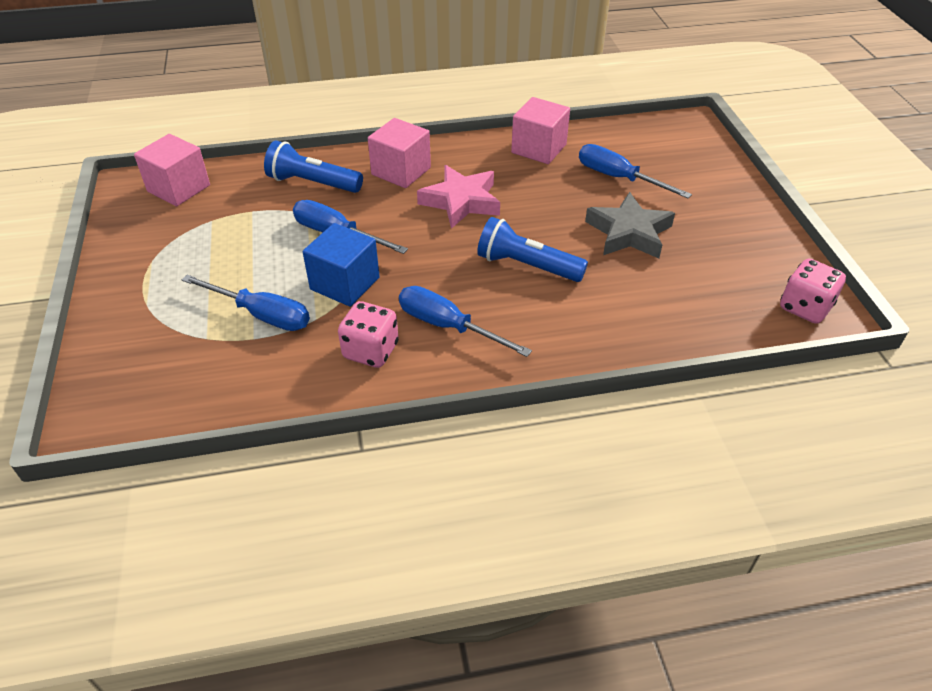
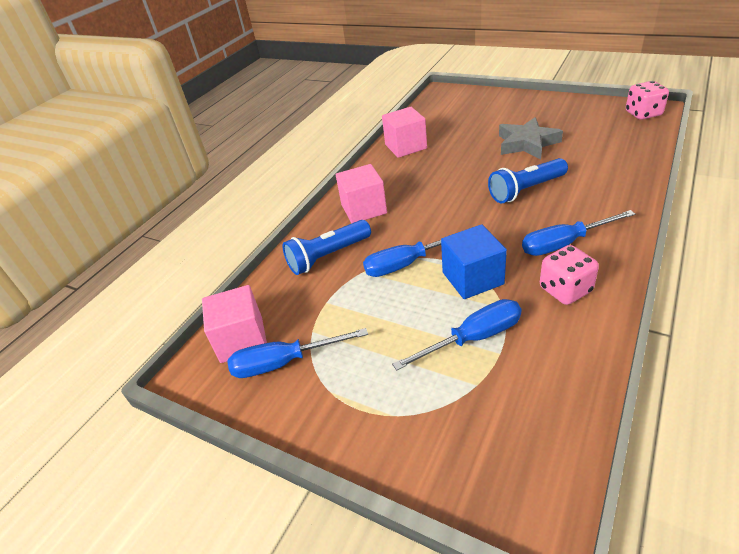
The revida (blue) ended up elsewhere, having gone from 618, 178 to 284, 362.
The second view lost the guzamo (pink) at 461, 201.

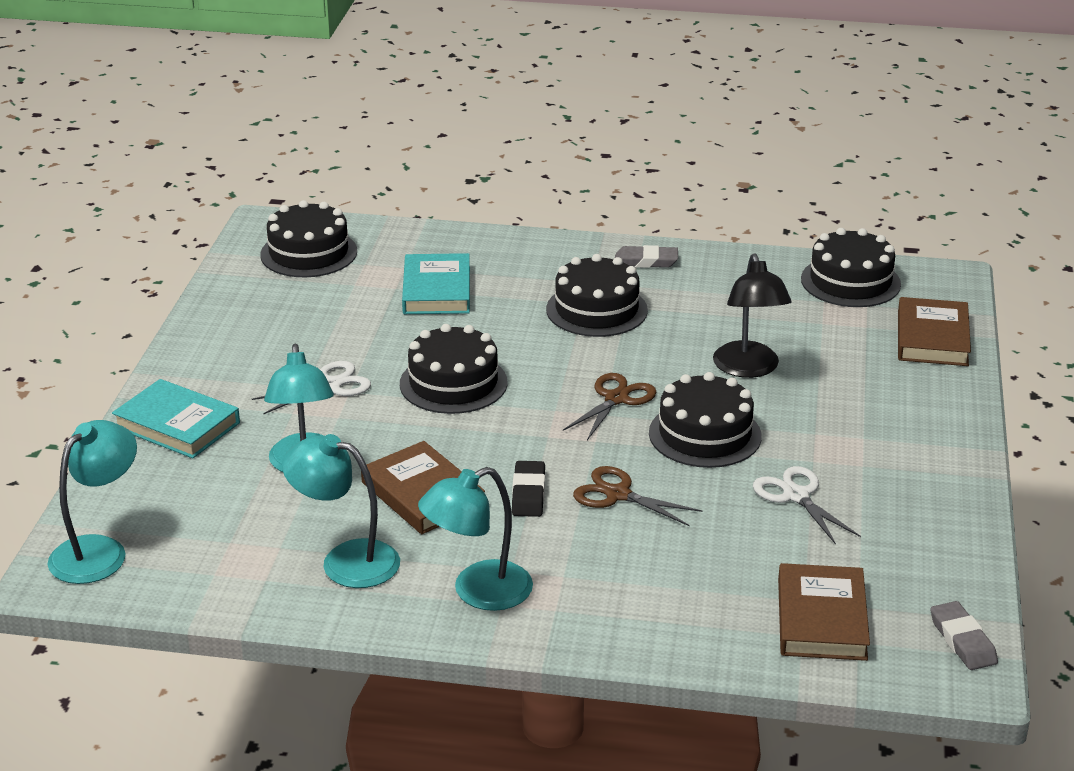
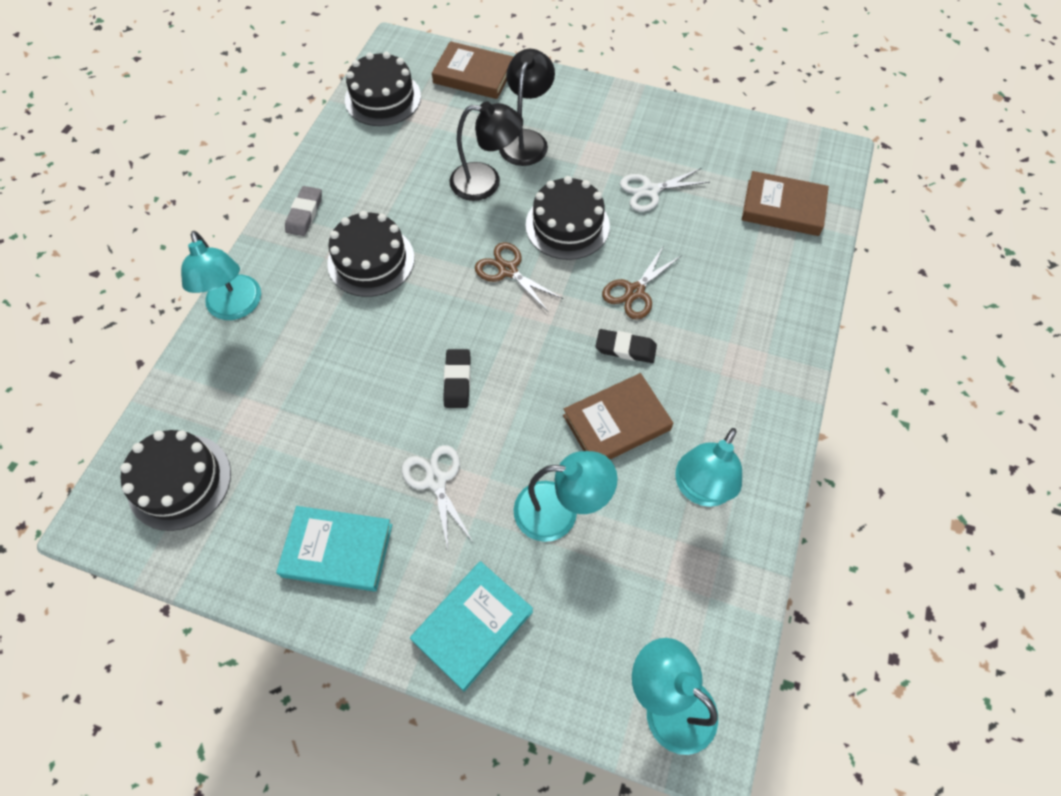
The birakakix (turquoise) ended up elsewhere, having gone from 478, 592 to 236, 307.
The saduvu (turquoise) ended up elsewhere, having gone from 436, 290 to 337, 550.
Where the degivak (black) stood at 453, 383, the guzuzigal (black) came to stand at 457, 380.
The second view gained the birakakix (black) at 526, 140.
The second view lost the guzuzigal (grey) at 962, 640.

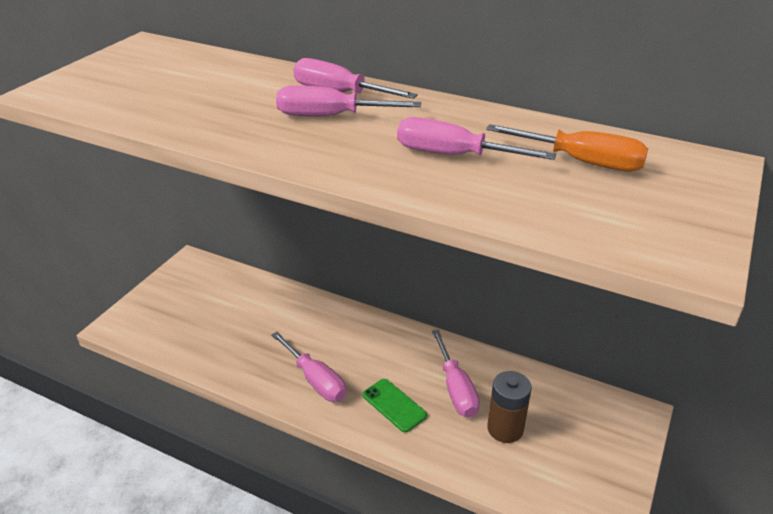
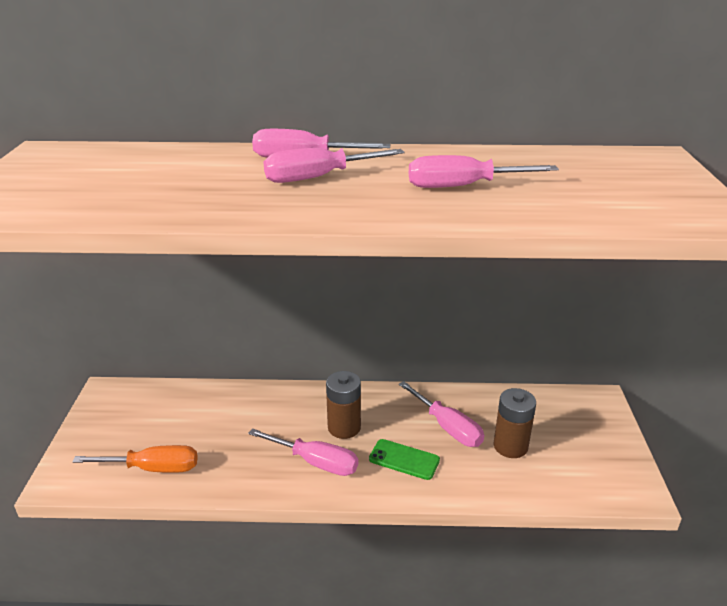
The revida (orange) ended up elsewhere, having gone from 581, 162 to 153, 468.
The second view gained the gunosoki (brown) at 344, 427.

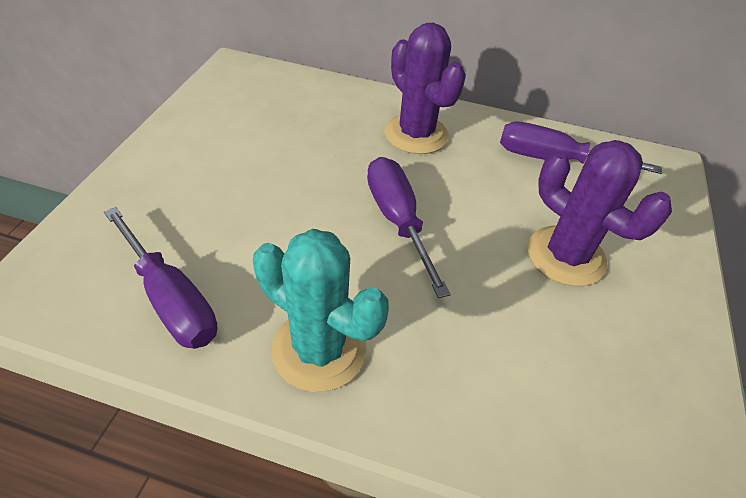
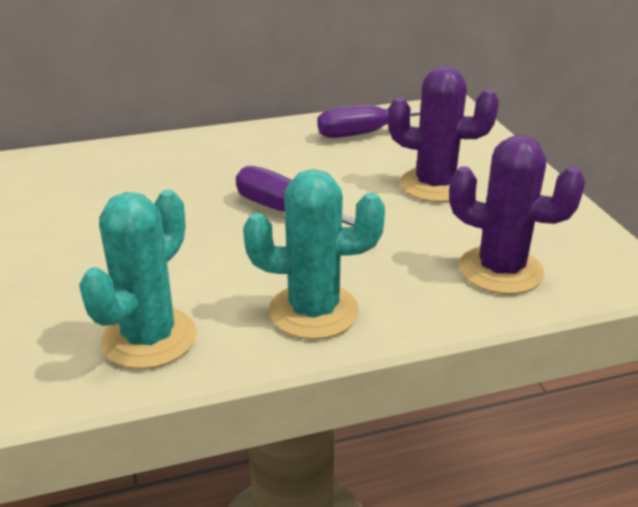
Where the revida (purple) stood at 170, 298, the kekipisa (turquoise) came to stand at 149, 338.
The kekipisa (purple) ended up elsewhere, having gone from 416, 134 to 500, 270.

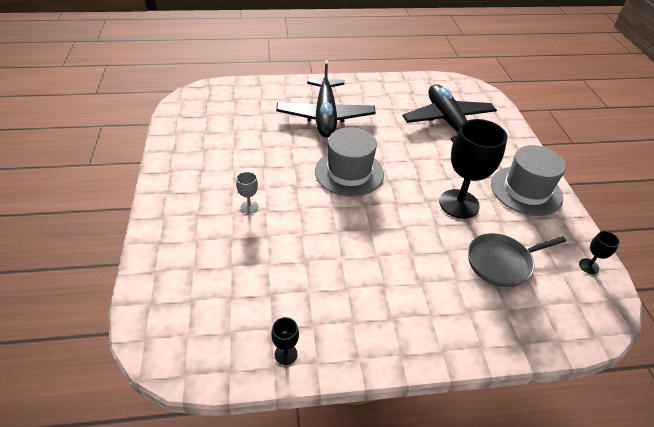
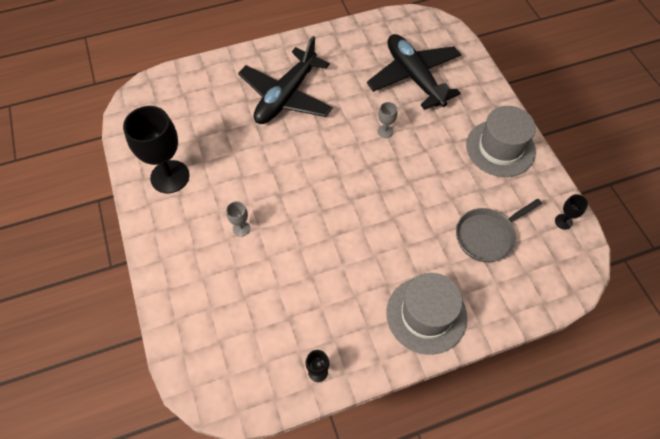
The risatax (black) ended up elsewhere, having gone from 459, 204 to 170, 177.
The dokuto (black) at 325, 116 ended up facing another way, 45 degrees clockwise from before.
The second view gained the risatax (grey) at 385, 131.
The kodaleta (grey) ended up elsewhere, having gone from 349, 172 to 426, 315.

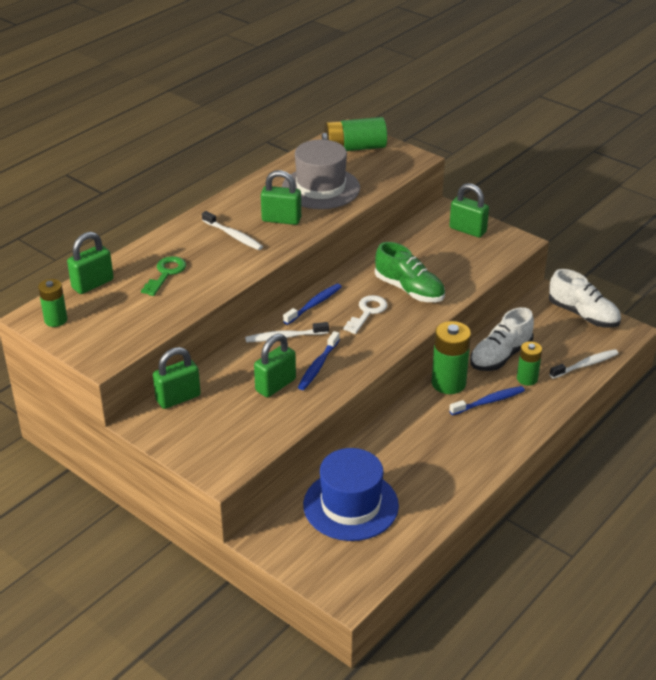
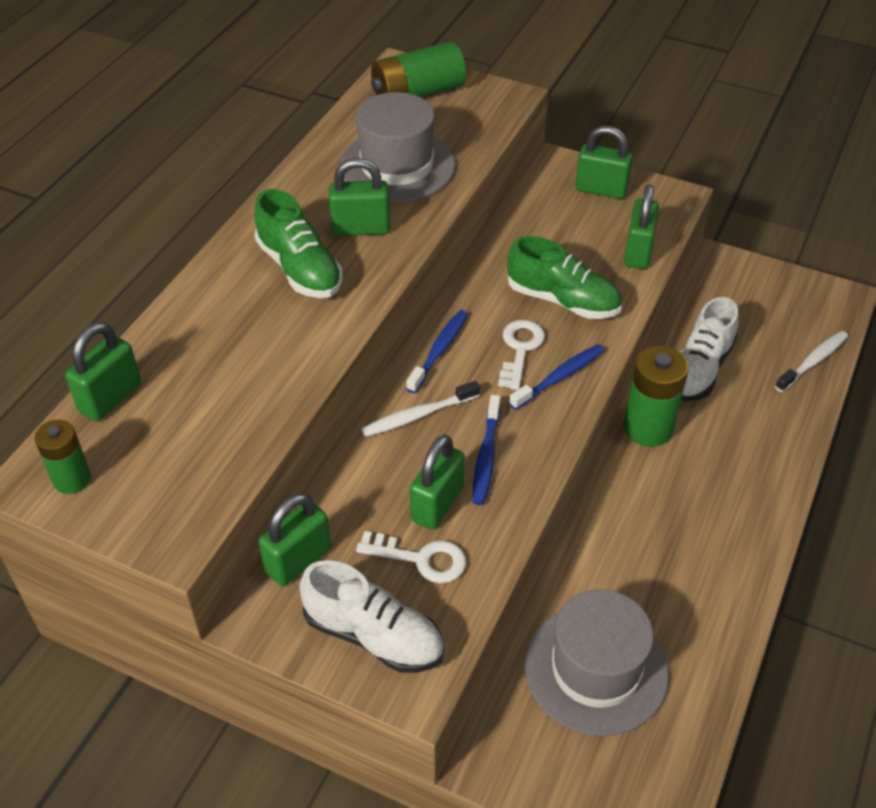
Where the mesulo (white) stood at 233, 235, the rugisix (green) came to stand at 300, 269.
The rugisix (white) ended up elsewhere, having gone from 583, 315 to 374, 635.
The second view gained the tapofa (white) at 420, 559.
The mesulo (blue) ended up elsewhere, having gone from 488, 401 to 559, 377.
What was the kodaleta (blue) at 350, 505 turned into the kodaleta (grey) at 596, 669.
The second view gained the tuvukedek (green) at 638, 252.
The second view lost the tapofa (green) at 166, 274.
The second view lost the gunosoki (green) at 527, 379.

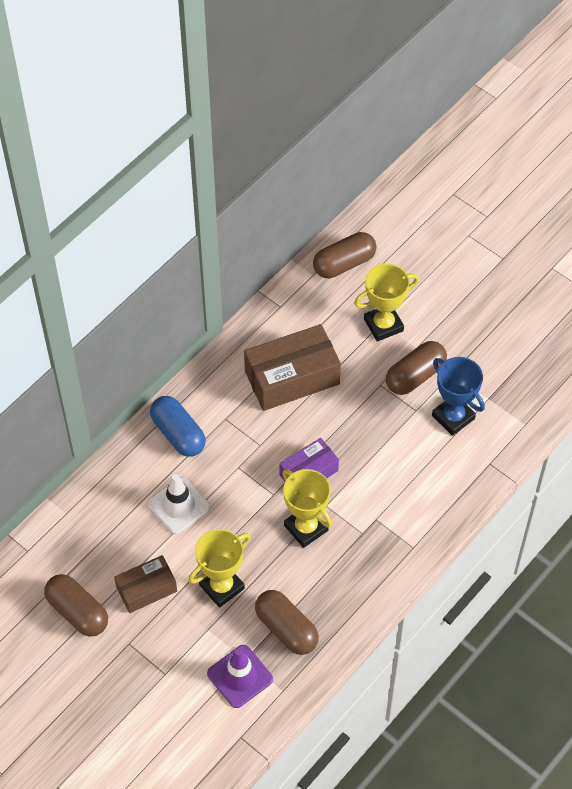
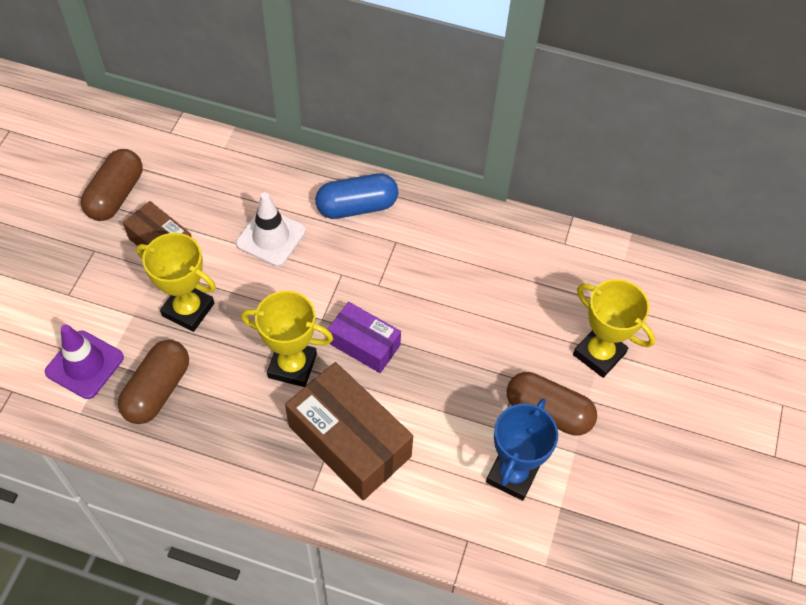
The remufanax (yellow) at 306, 528 ended up facing another way, 75 degrees clockwise from before.
The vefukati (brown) ended up elsewhere, having gone from 292, 377 to 349, 441.
The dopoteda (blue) at 178, 434 ended up facing another way, 45 degrees clockwise from before.
The second view lost the dopoteda (brown) at 344, 263.

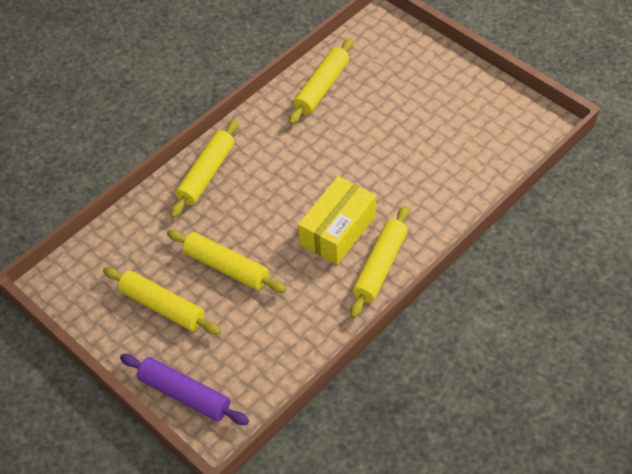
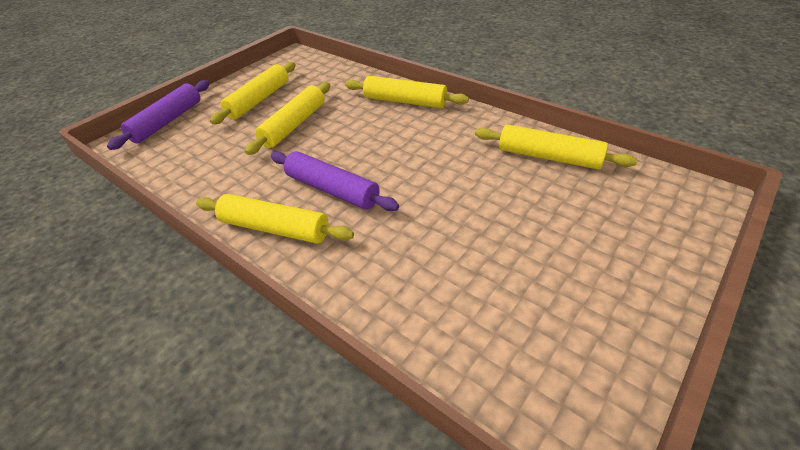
Where the vefukati (yellow) stood at 338, 230, the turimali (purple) came to stand at 332, 189.

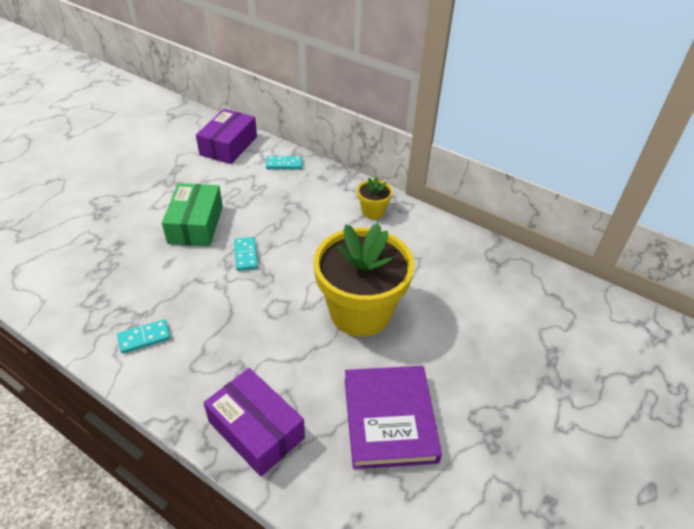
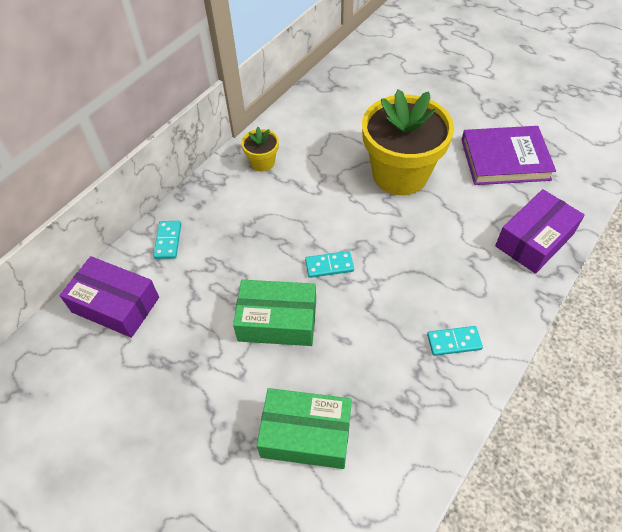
The second view gained the vefukati (green) at 306, 434.
The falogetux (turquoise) at 144, 338 ended up facing another way, 75 degrees counterclockwise from before.

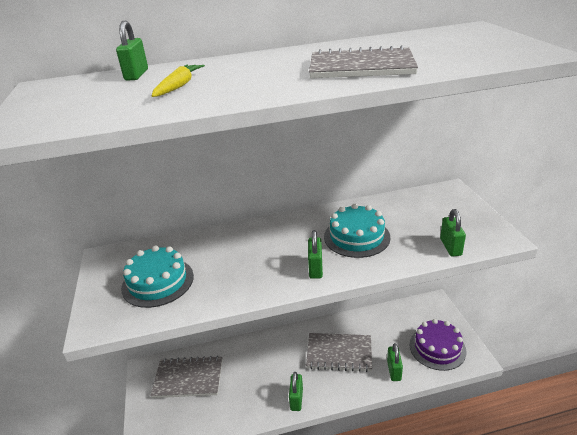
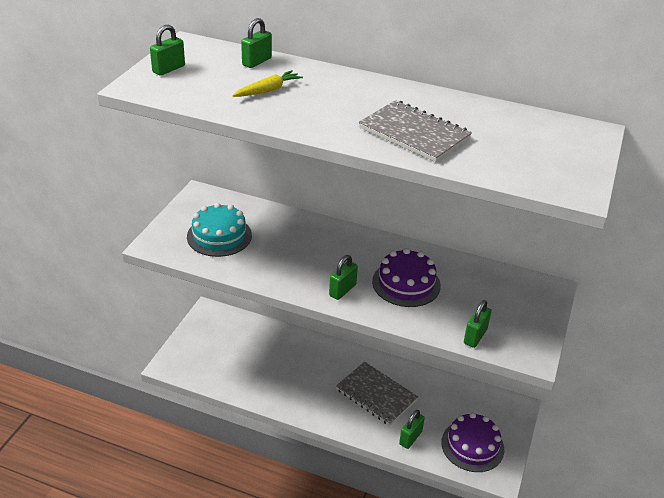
The tuvukedek (green) ended up elsewhere, having gone from 296, 399 to 169, 69.
What was the degivak (turquoise) at 356, 237 turned into the degivak (purple) at 406, 283.
The second view lost the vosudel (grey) at 188, 378.

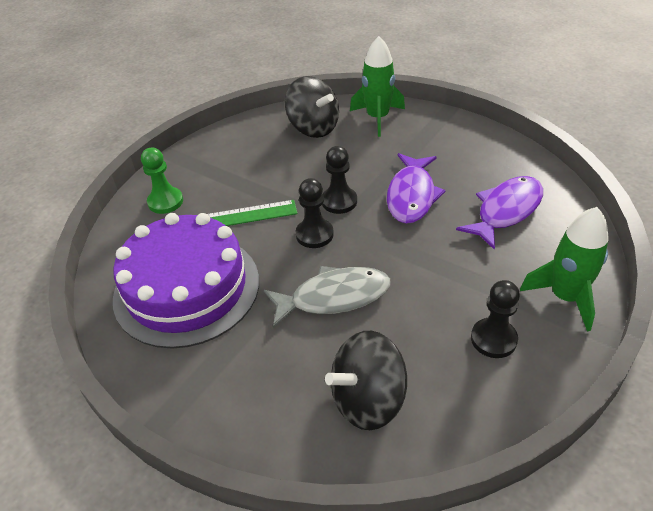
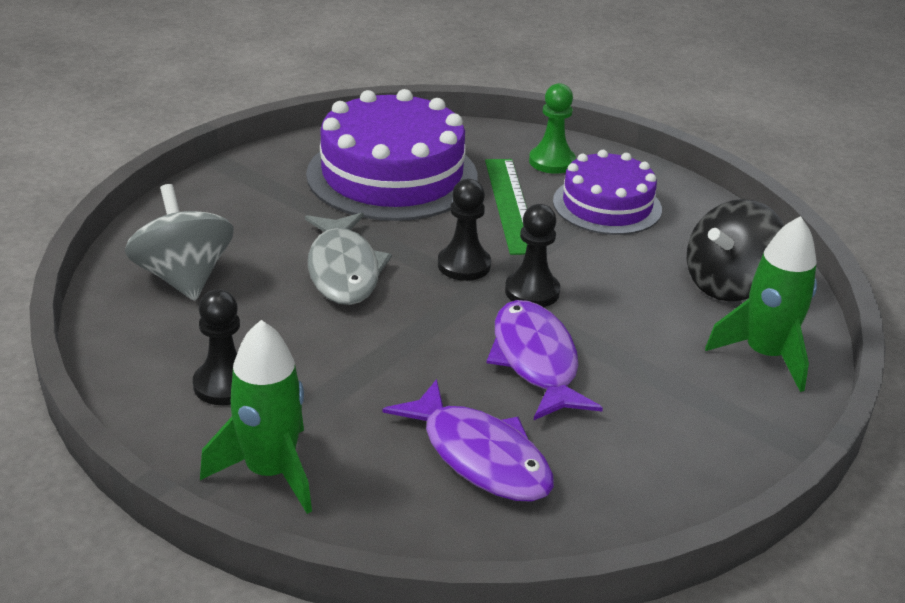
What was the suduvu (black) at 368, 400 turned into the suduvu (grey) at 184, 277.
The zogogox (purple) at 411, 196 ended up facing another way, 60 degrees clockwise from before.
The second view gained the degivak (purple) at 607, 205.

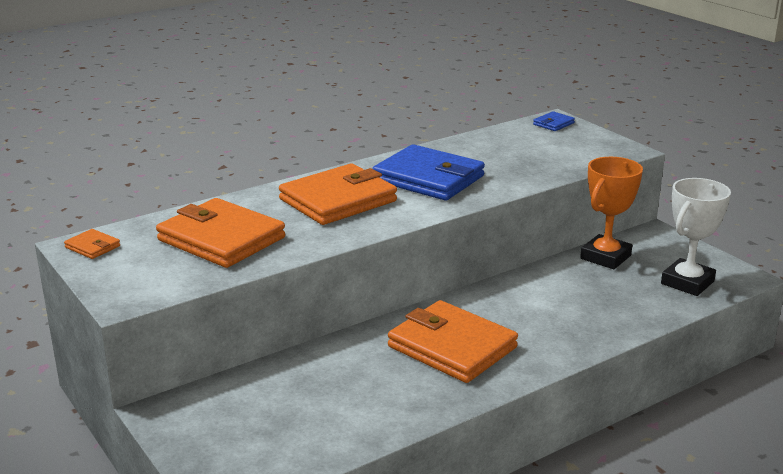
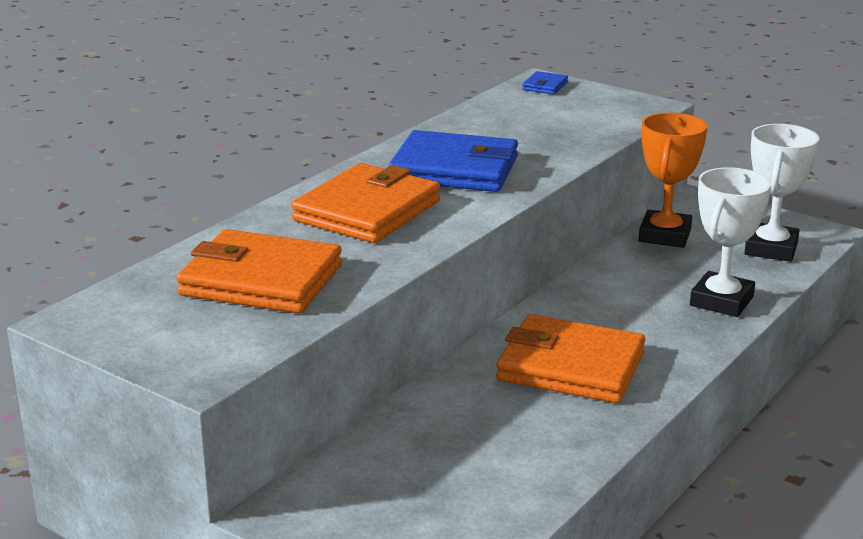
The second view gained the remufanax (white) at 721, 301.
The second view lost the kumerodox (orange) at 92, 247.

